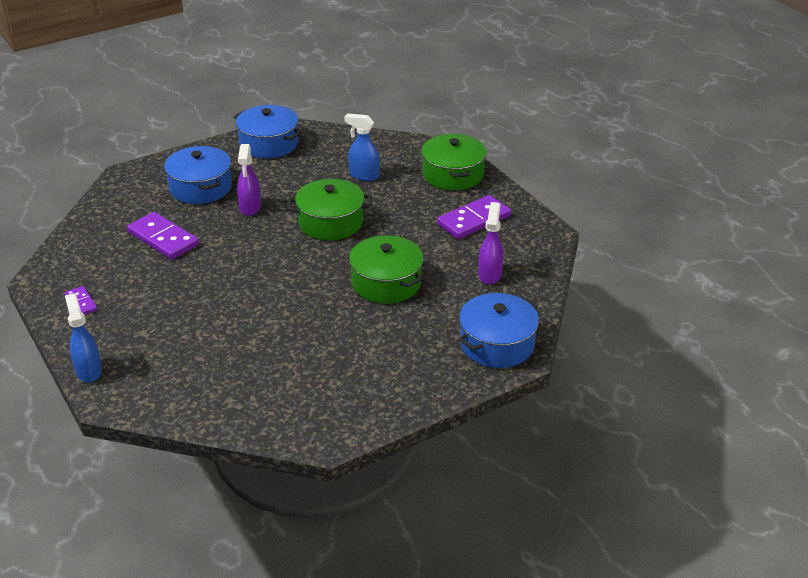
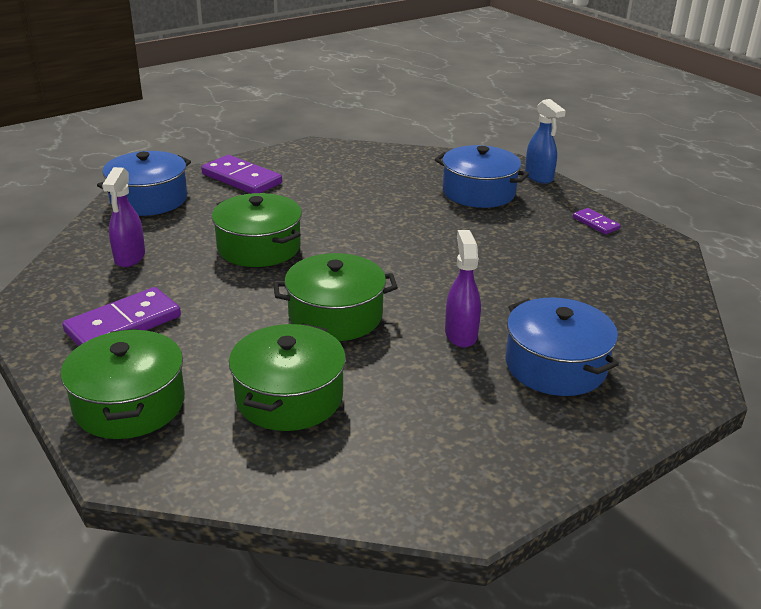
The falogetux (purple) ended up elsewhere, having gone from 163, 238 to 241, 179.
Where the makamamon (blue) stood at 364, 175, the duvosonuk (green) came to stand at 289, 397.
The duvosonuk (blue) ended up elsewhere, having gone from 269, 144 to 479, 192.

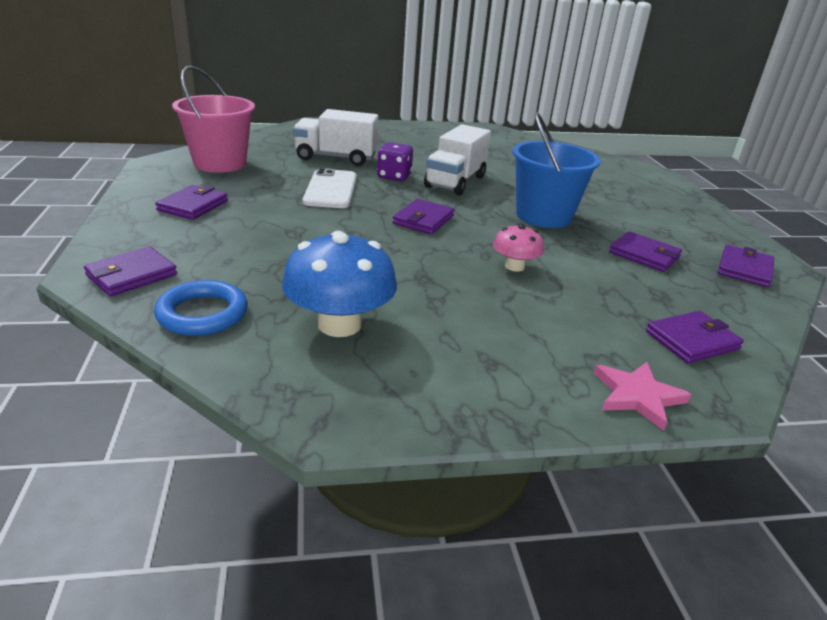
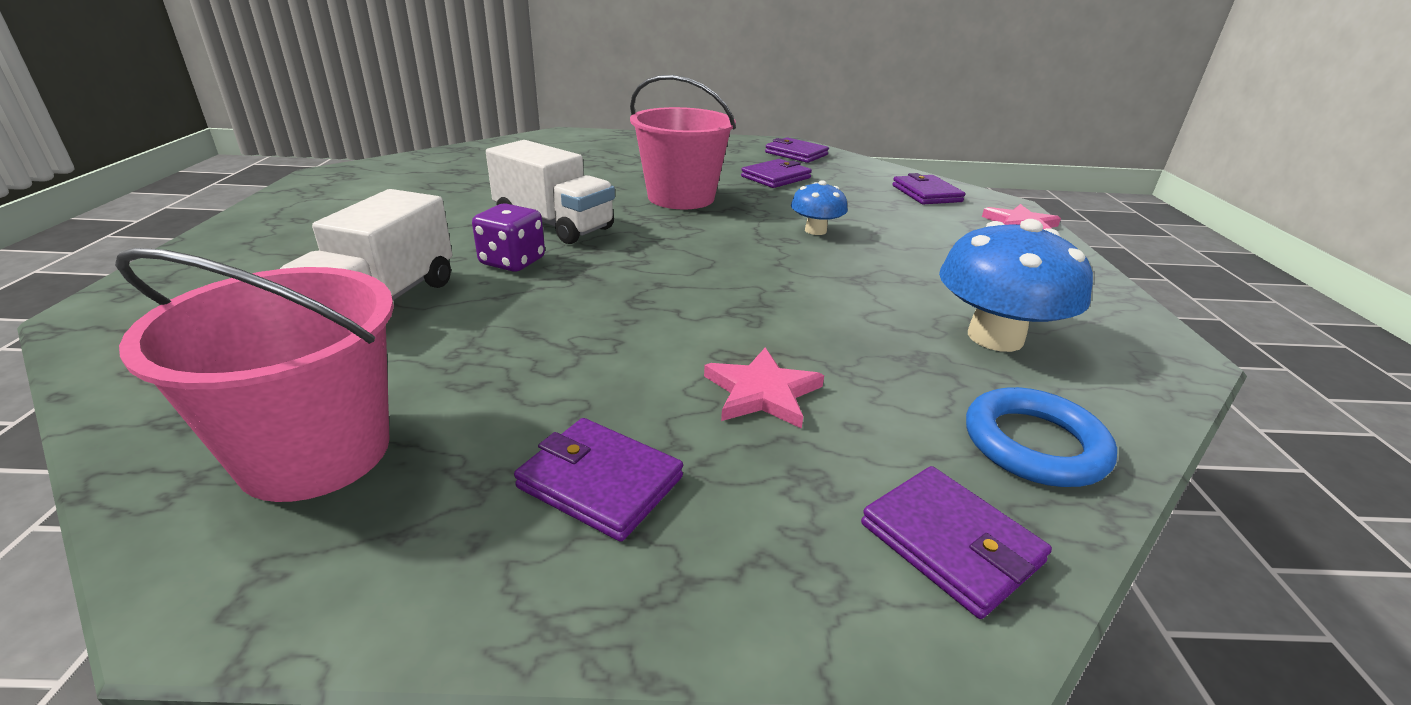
What was the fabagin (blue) at 543, 216 turned into the fabagin (pink) at 681, 197.
The second view gained the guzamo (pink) at 762, 392.
What was the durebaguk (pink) at 514, 266 turned into the durebaguk (blue) at 815, 230.
The second view lost the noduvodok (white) at 331, 189.
The second view lost the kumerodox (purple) at 423, 220.

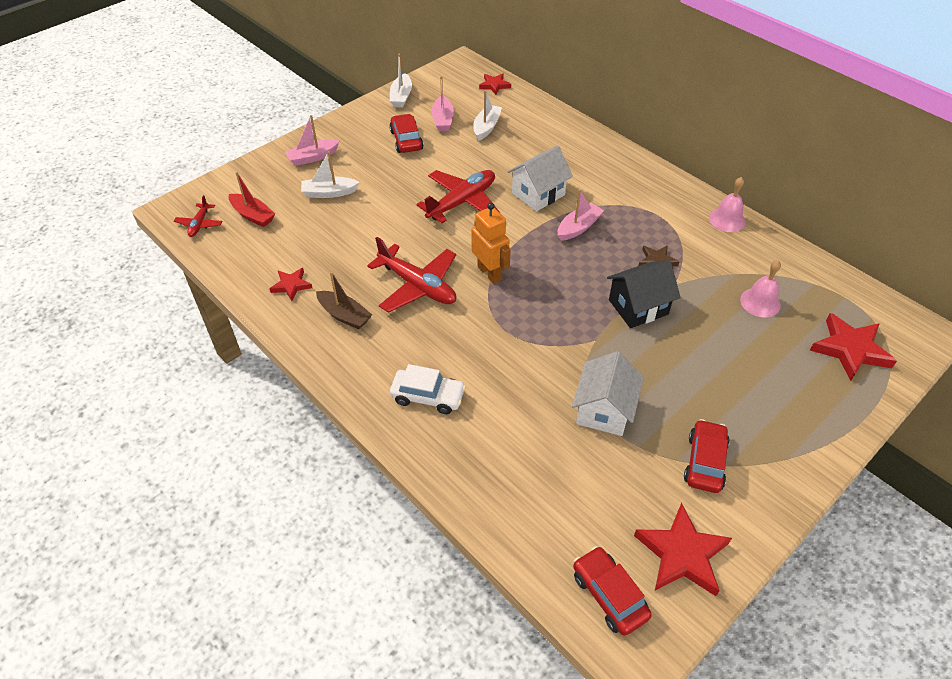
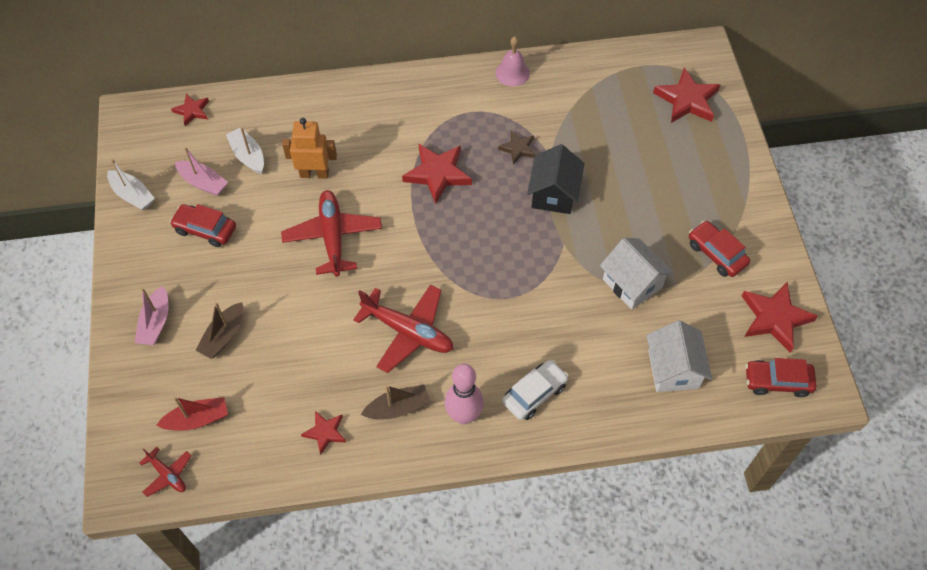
What was the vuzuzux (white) at 329, 193 turned into the vuzuzux (brown) at 223, 336.
The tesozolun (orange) ended up elsewhere, having gone from 490, 273 to 314, 174.
The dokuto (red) at 418, 286 ended up facing another way, 45 degrees clockwise from before.
Where the vuzuzux (pink) stood at 578, 227, the guzamo (red) came to stand at 437, 174.
The second view gained the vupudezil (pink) at 464, 415.
The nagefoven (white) ended up elsewhere, having gone from 538, 194 to 673, 369.
The second view lost the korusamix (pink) at 760, 302.

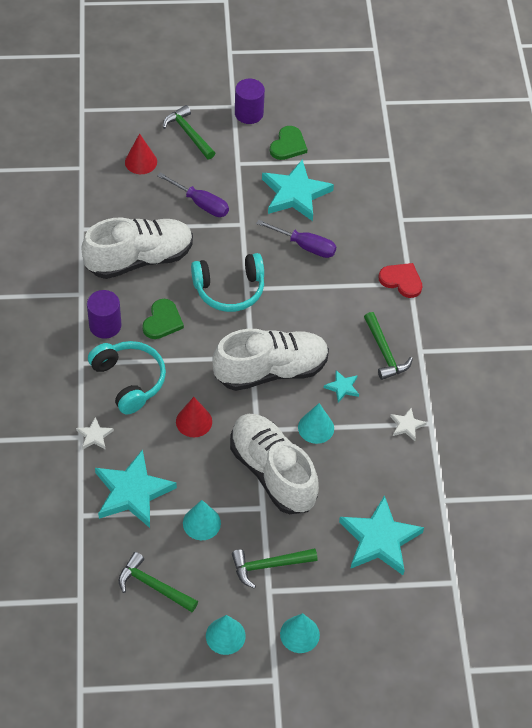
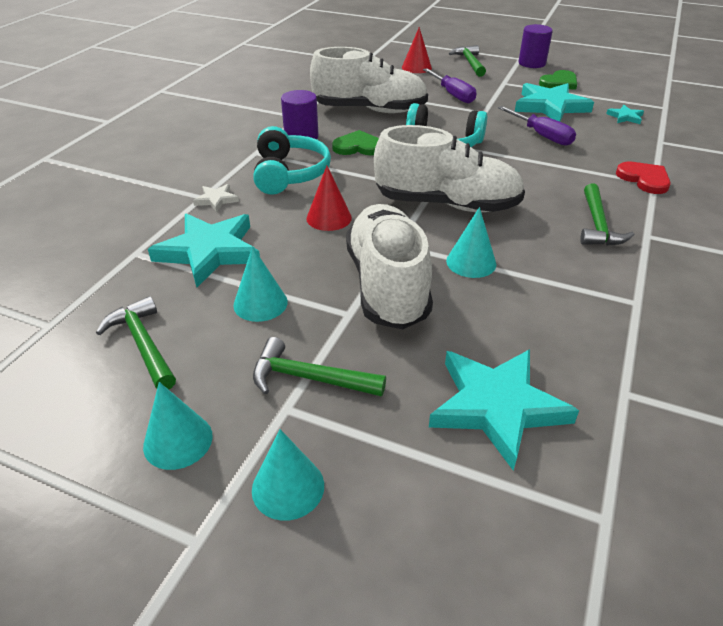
The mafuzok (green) at 162, 321 ended up facing another way, 135 degrees counterclockwise from before.
The guzamo (turquoise) ended up elsewhere, having gone from 342, 387 to 625, 117.
The second view lost the guzamo (white) at 406, 425.

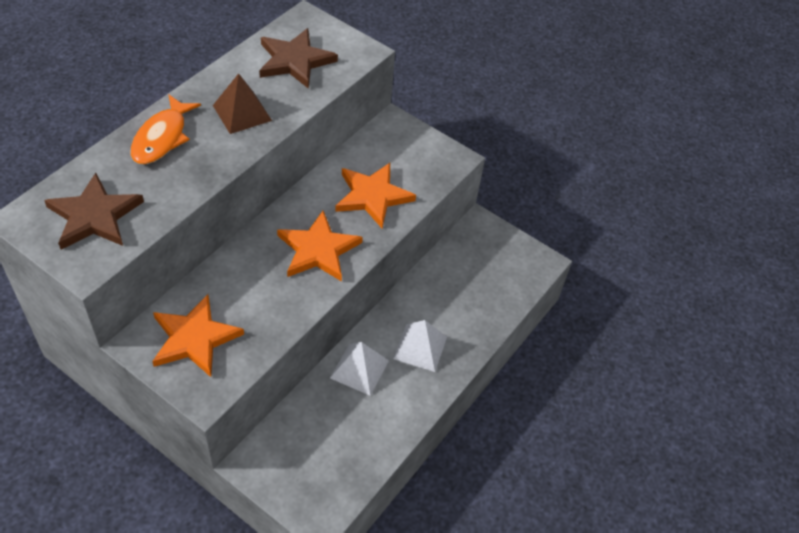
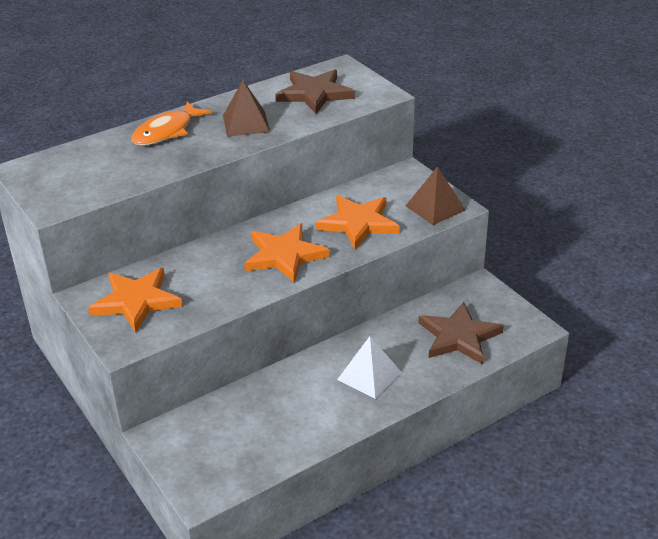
The second view gained the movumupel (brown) at 435, 208.
The guzamo (brown) ended up elsewhere, having gone from 94, 216 to 459, 336.
The second view lost the movumupel (white) at 359, 369.

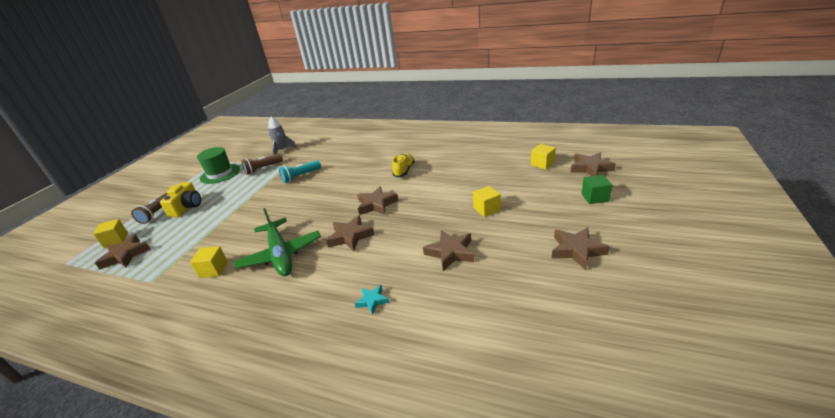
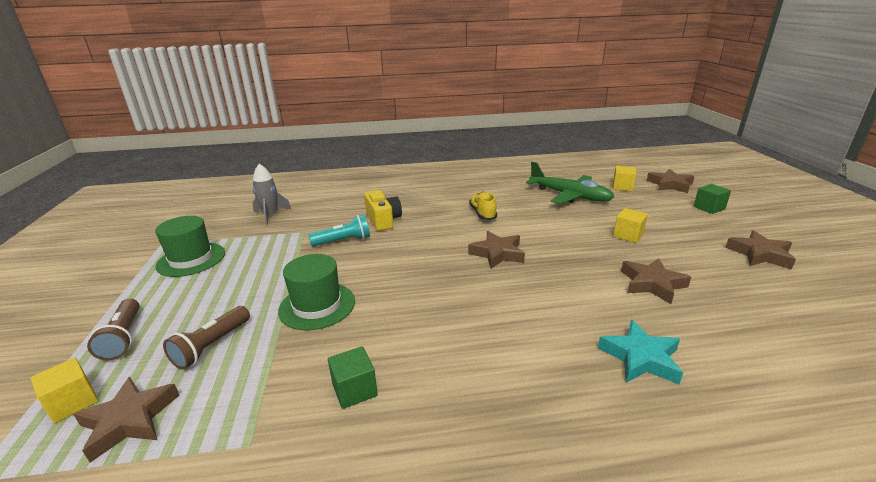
The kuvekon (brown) ended up elsewhere, having gone from 263, 169 to 211, 346.
The second view gained the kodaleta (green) at 317, 306.
The kuvekon (turquoise) at 300, 176 ended up facing another way, 135 degrees counterclockwise from before.
What was the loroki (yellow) at 213, 270 turned into the loroki (green) at 354, 390.
The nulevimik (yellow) ended up elsewhere, having gone from 187, 207 to 383, 220.
The dokuto (green) ended up elsewhere, having gone from 280, 254 to 569, 196.
The size of the guzamo (turquoise) at 372, 301 changed by a factor of 1.71.
The second view lost the guzamo (brown) at 350, 236.

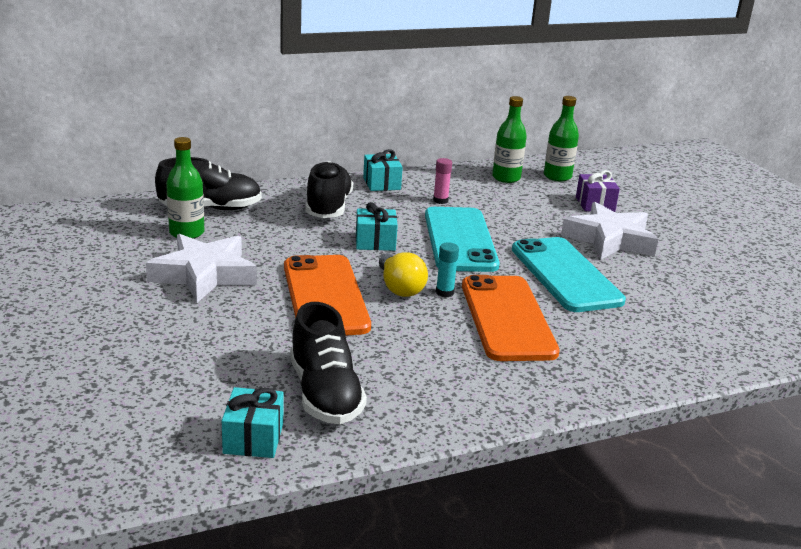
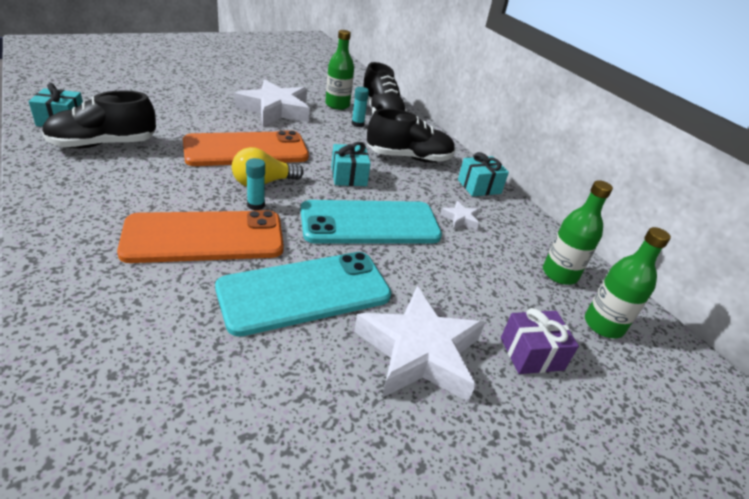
The second view gained the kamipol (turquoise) at 357, 124.
Where the kamipol (pink) stood at 440, 200, the guzamo (white) came to stand at 460, 219.

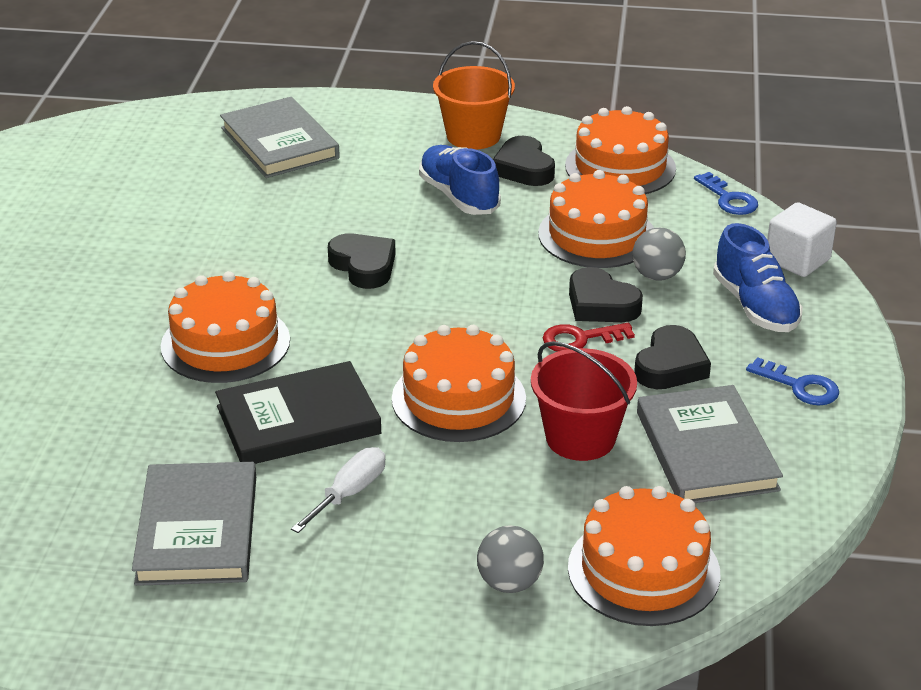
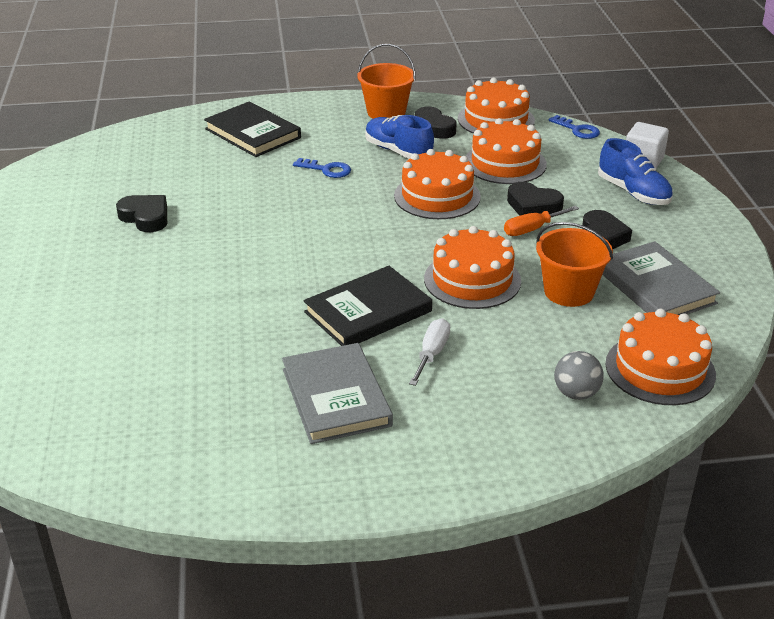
The mafuzok (black) ended up elsewhere, having gone from 364, 266 to 145, 217.
What was the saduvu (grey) at 279, 143 turned into the saduvu (black) at 252, 133.
The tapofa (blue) ended up elsewhere, having gone from 799, 386 to 327, 170.
The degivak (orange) ended up elsewhere, having gone from 225, 343 to 437, 196.
Where the tapofa (red) stood at 580, 339, the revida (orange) came to stand at 532, 229.
What was the fabagin (red) at 580, 438 turned into the fabagin (orange) at 569, 292.
The second view lost the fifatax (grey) at 657, 276.

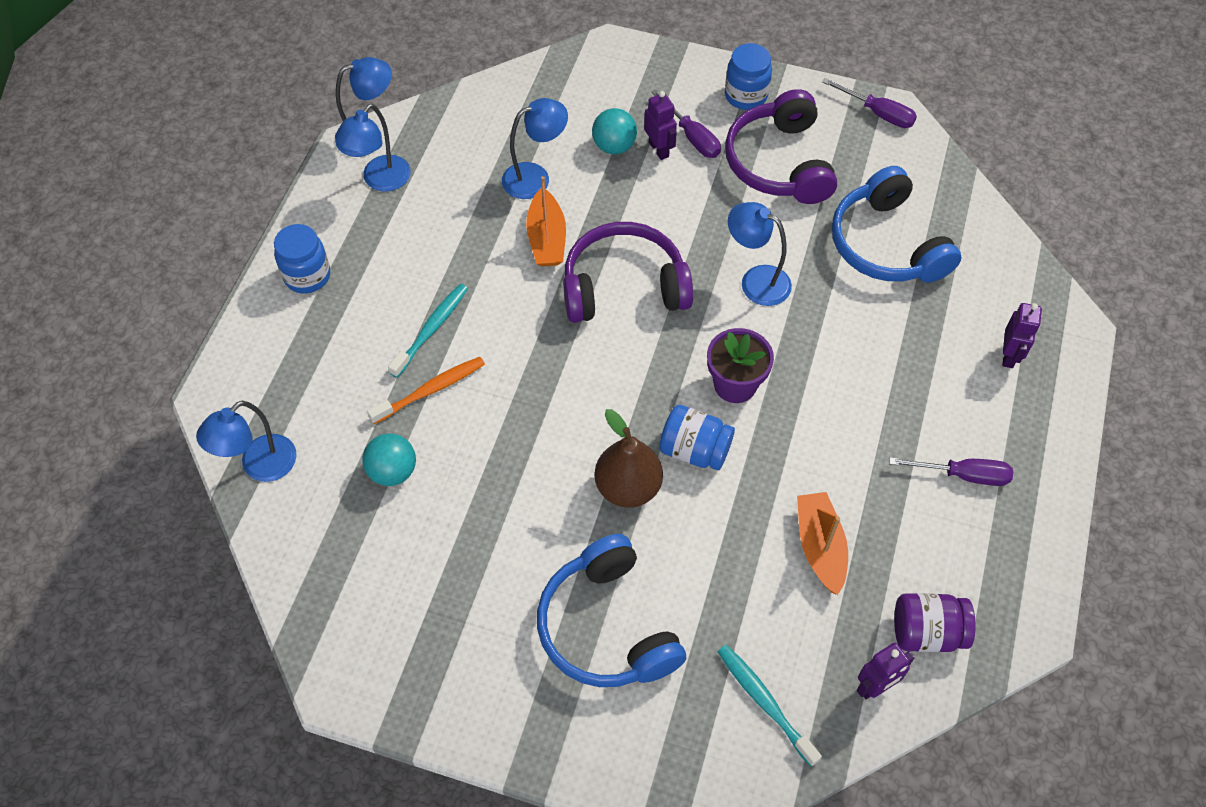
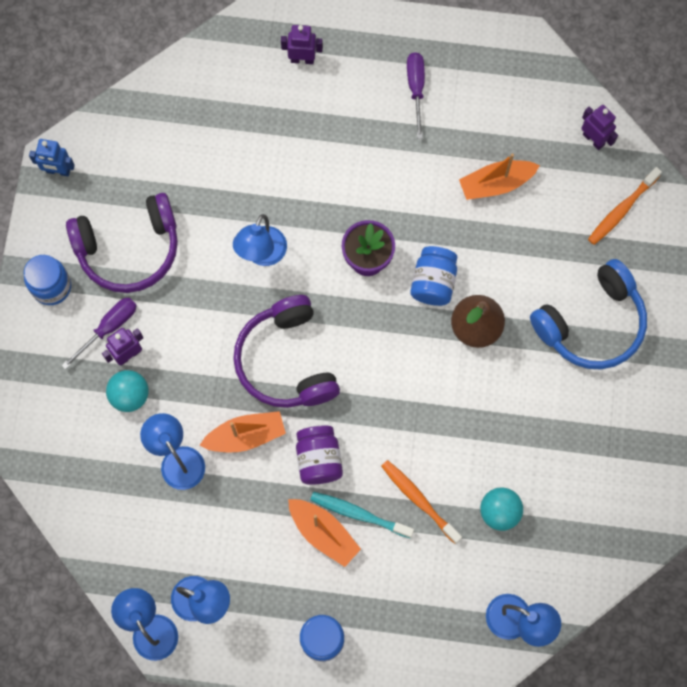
Where the revida (purple) stood at 878, 113, the tesozolun (blue) came to stand at 58, 171.
The second view gained the vuzuzux (orange) at 323, 533.
The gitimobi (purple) ended up elsewhere, having gone from 927, 632 to 318, 459.
What was the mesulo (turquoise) at 764, 702 turned into the mesulo (orange) at 622, 210.
The second view lost the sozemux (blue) at 887, 244.

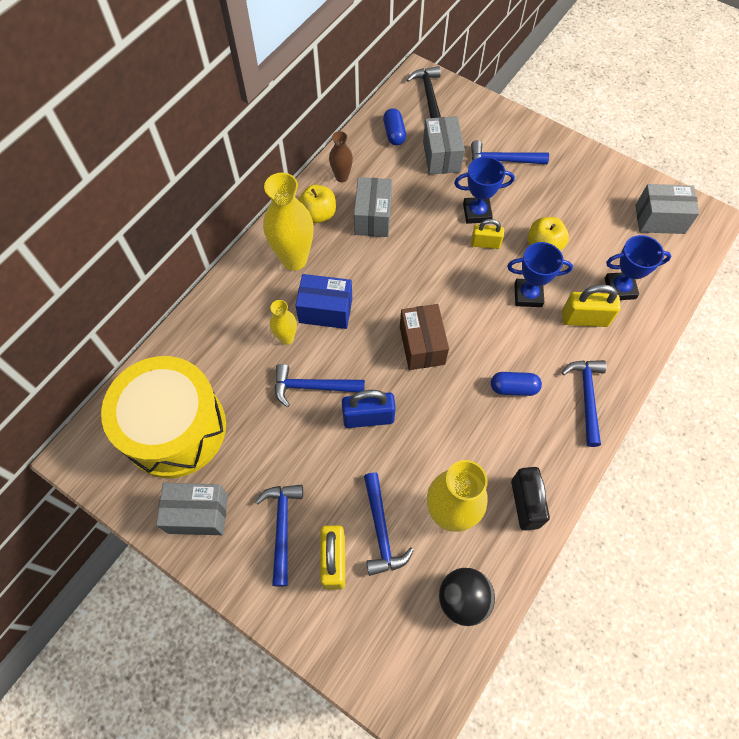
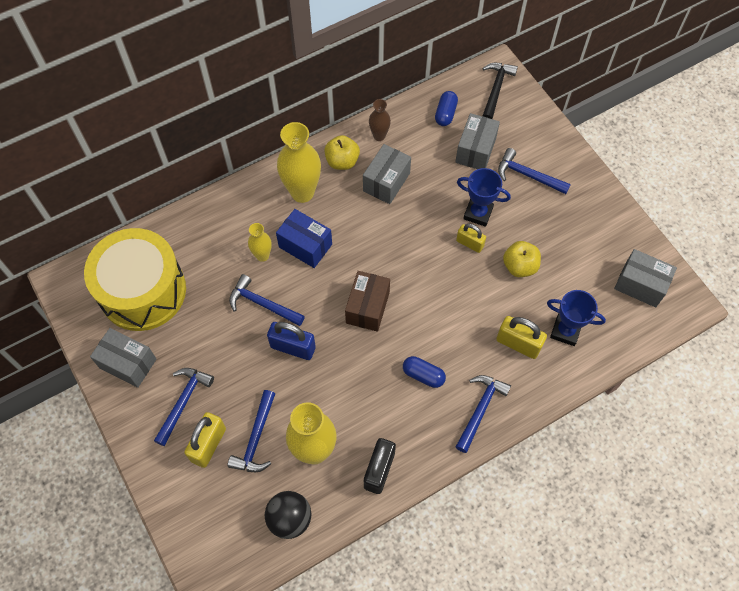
The second view lost the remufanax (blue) at 528, 295.

